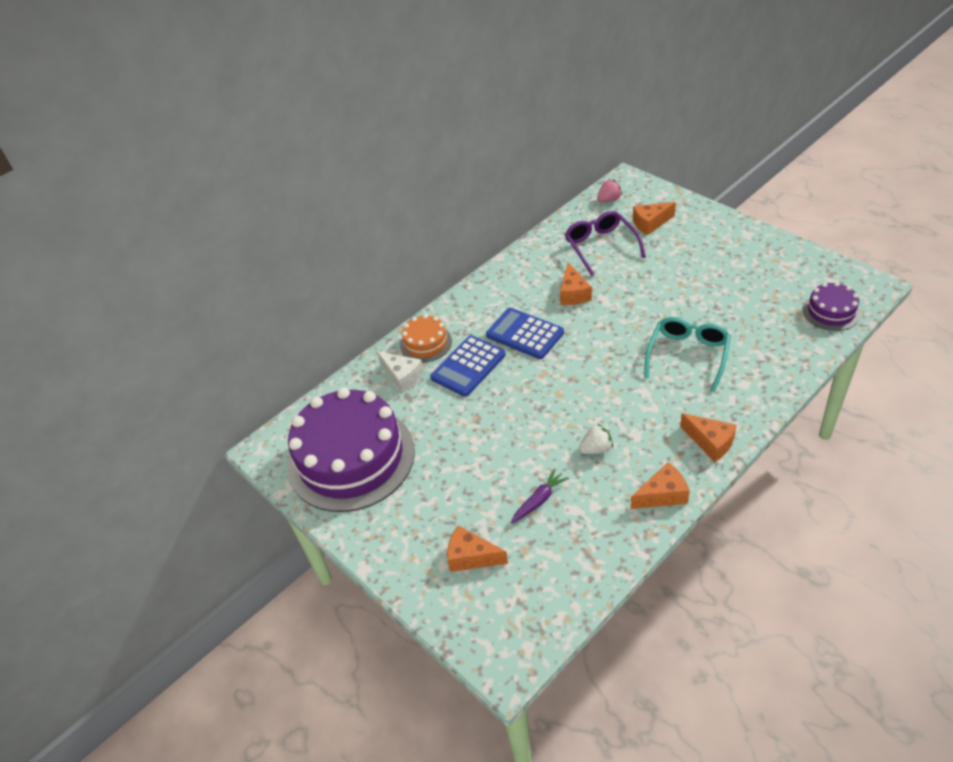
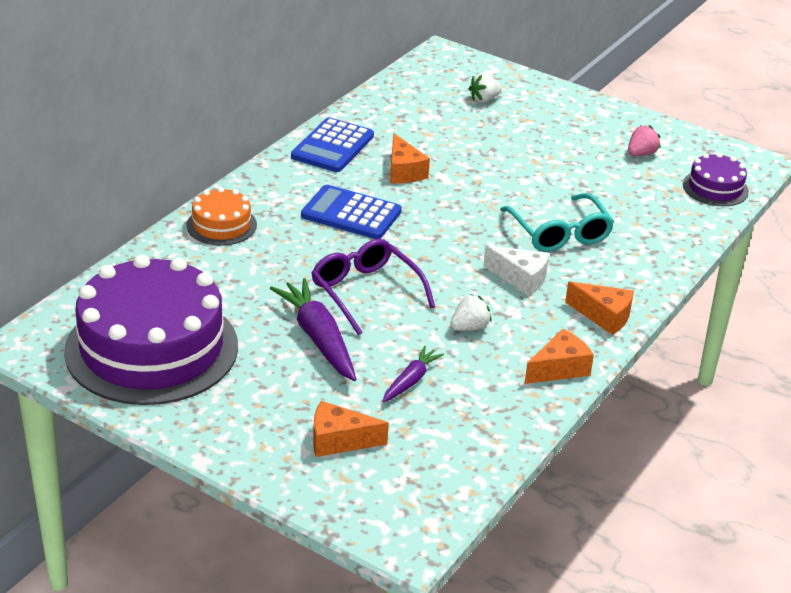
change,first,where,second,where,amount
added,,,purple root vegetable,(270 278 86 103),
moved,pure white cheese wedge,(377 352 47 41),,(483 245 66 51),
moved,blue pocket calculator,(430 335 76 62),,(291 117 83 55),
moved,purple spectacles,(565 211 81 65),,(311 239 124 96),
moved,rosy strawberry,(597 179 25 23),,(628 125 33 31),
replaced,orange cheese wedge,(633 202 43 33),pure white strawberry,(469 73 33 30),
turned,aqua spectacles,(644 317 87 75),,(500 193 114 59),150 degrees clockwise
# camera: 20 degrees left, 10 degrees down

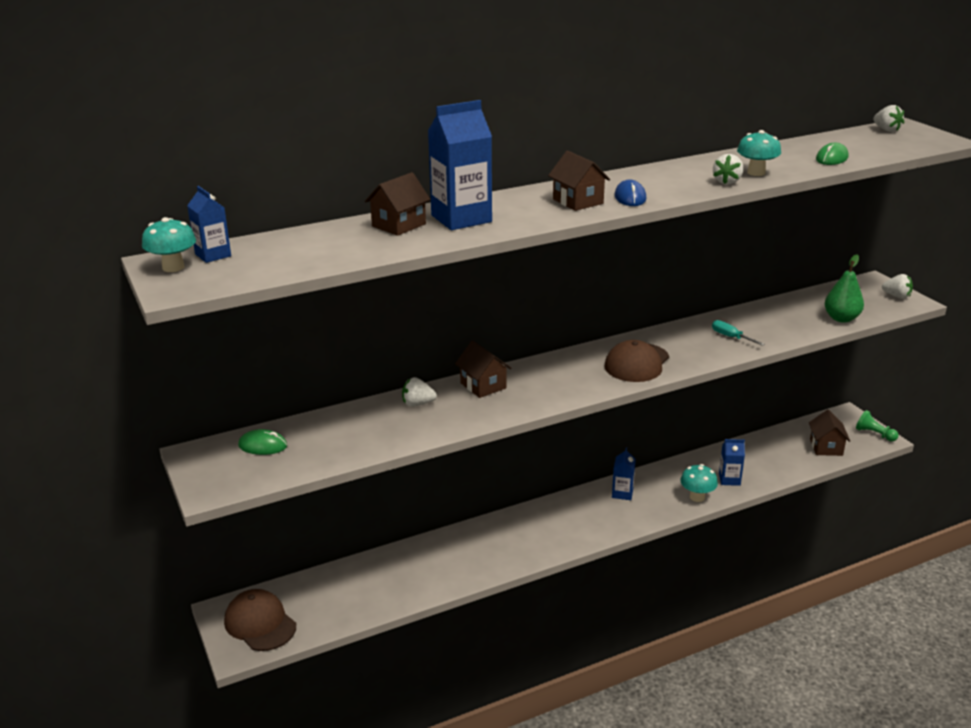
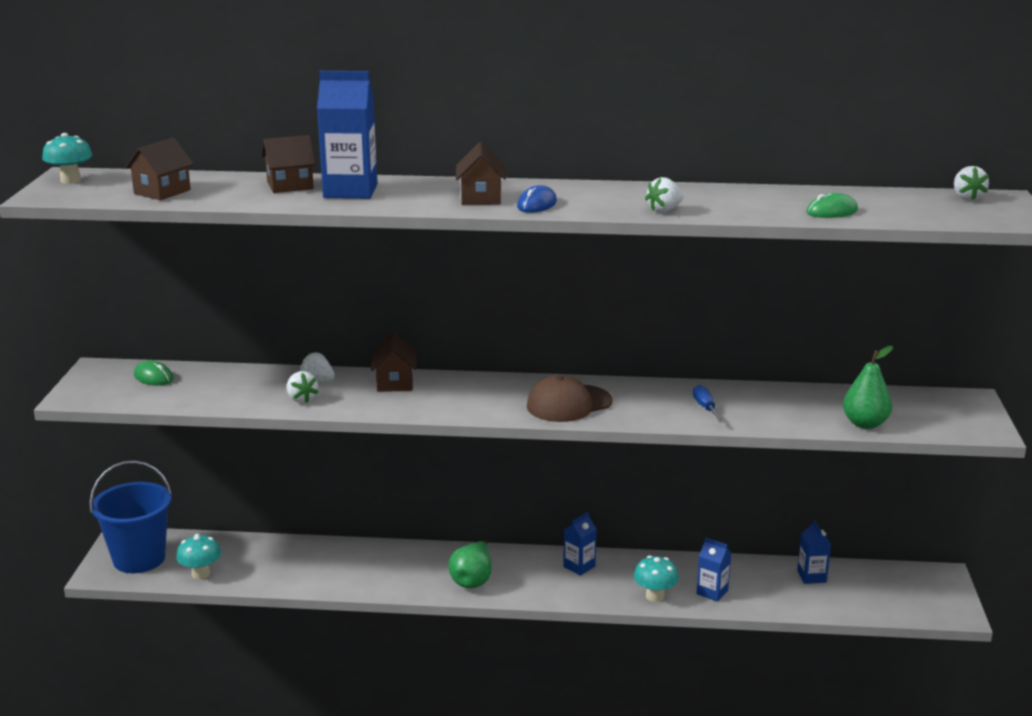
change,first,where,second,where,amount
removed,emerald game pawn,(856 410 42 32),,,
added,,,emerald pear,(449 540 43 48),
moved,blue juice carton,(187 186 44 77),,(797 520 34 64),
moved,aqua mushroom,(737 130 44 46),,(176 534 45 45),
moved,dark brown toy house,(809 409 41 47),,(125 138 69 62),
moved,pure white strawberry,(882 274 31 25),,(287 371 31 32),
replaced,dark brown cap,(224 589 72 62),blue bucket,(89 460 83 113),
recoloured,aqua flat screwdriver,(712 320 53 26),blue flat screwdriver,(693 385 31 37),
# camera: 30 degrees right, 5 degrees down

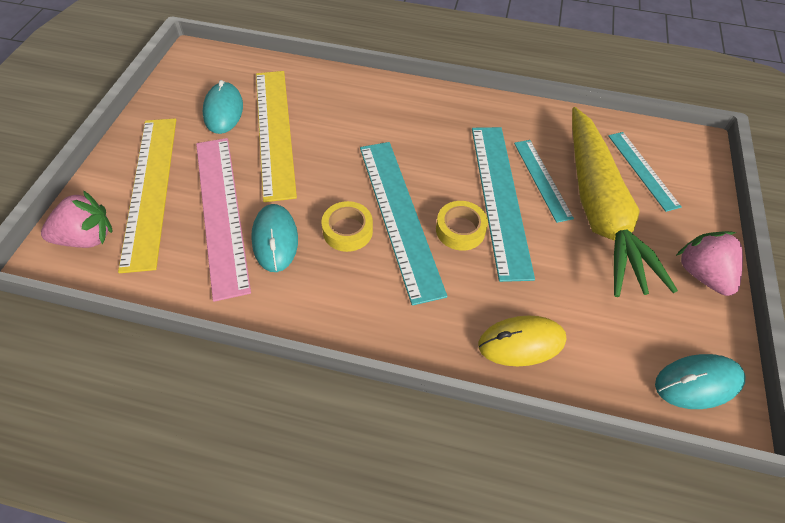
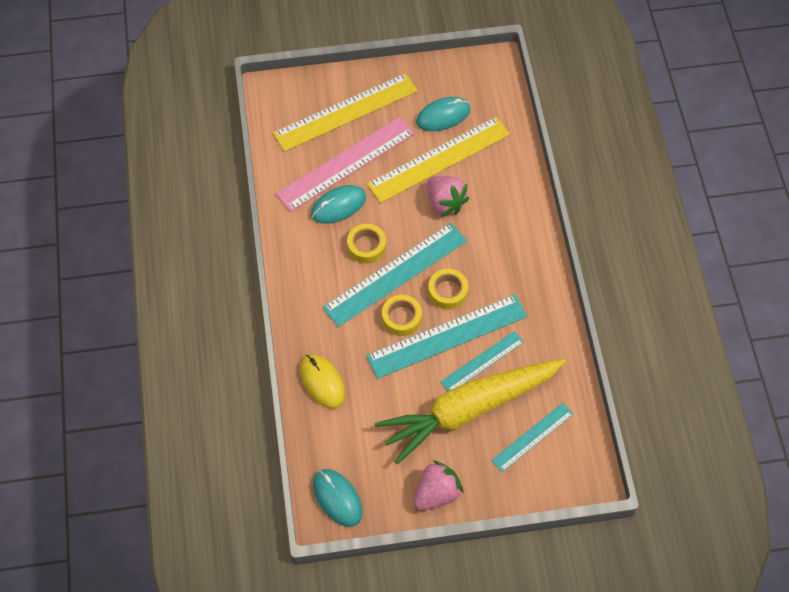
change,first,where,second,where,amount
added,,,yellow roll of tape,(428 269 40 40),
moved,rosy strawberry,(41 190 71 58),,(427 176 42 41),
# camera: 70 degrees right, 5 degrees up

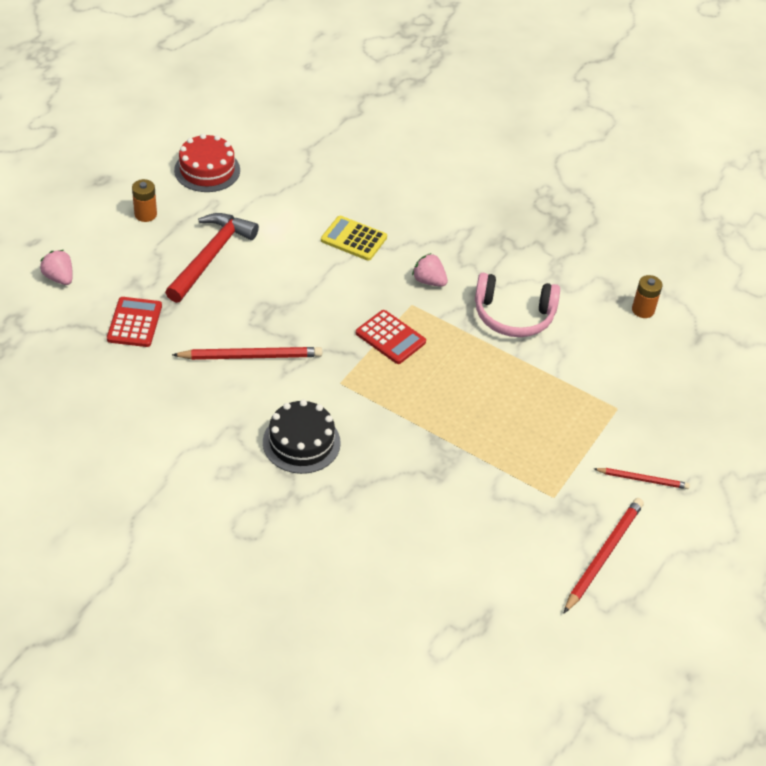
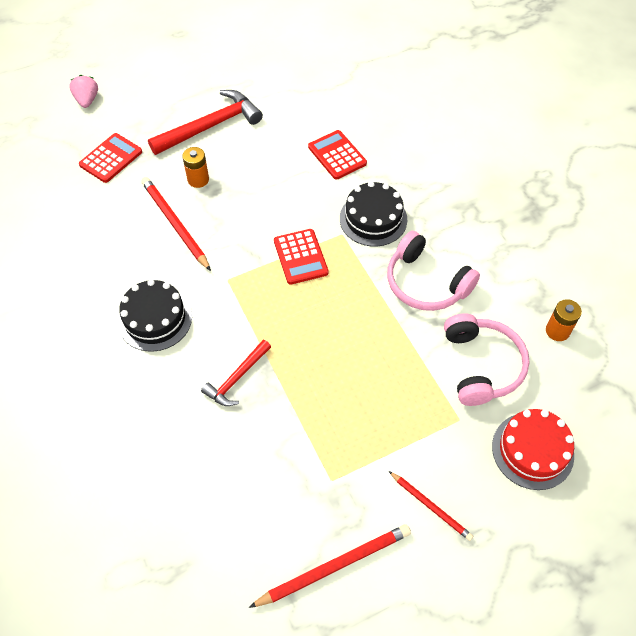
change,first,where,second,where,amount
added,,,crimson hammer,(201 340 70 66),
added,,,rosy over-ear headphones,(444 313 86 93),
moved,orange power cell,(132 179 25 43),,(182 147 27 41),
moved,crimson layer cake,(174 134 66 58),,(492 409 82 81),
replaced,rosy strawberry,(412 253 36 34),jet-black layer cake,(340 181 67 65),
recoloured,yellow pocket calculator,(321 216 66 45),crimson pocket calculator,(308 130 59 50),
turned,crimson lead pencil,(172 347 150 13),,(141 177 70 94),150 degrees counterclockwise
# camera: 35 degrees right, 10 degrees up

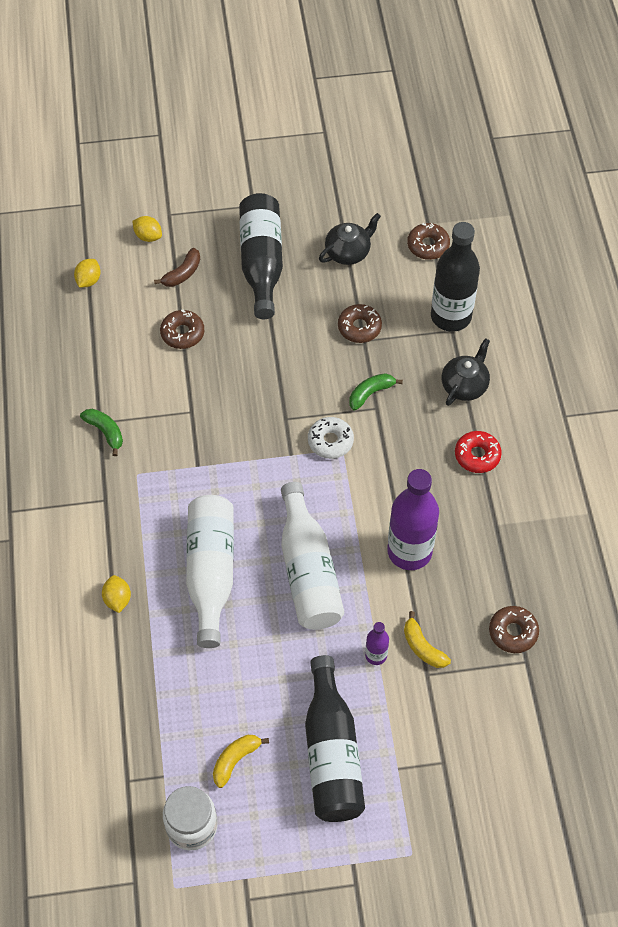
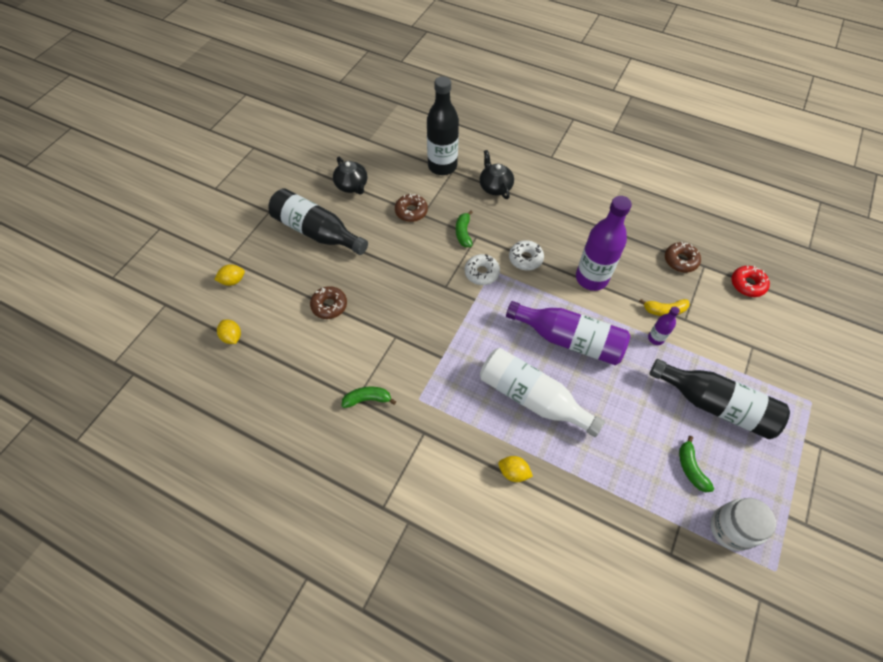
change,first,where,second,where,amount
removed,dark brown banana fruit,(154 248 46 39),,,
removed,dark brown donut,(407 223 43 37),,,
added,,,pure white donut,(509 240 35 30),
moved,crimson donut,(455 431 47 42),,(731 266 39 31),
recoloured,yellow banana fruit,(213 735 56 53),emerald banana fruit,(679 436 35 56),
recoloured,pure white bottle,(281 482 63 148),purple bottle,(506 301 125 64),
turned,jet-black tea pot,(319 213 62 52),,(333 157 34 38),150 degrees clockwise
# camera: 55 degrees left, 0 degrees up

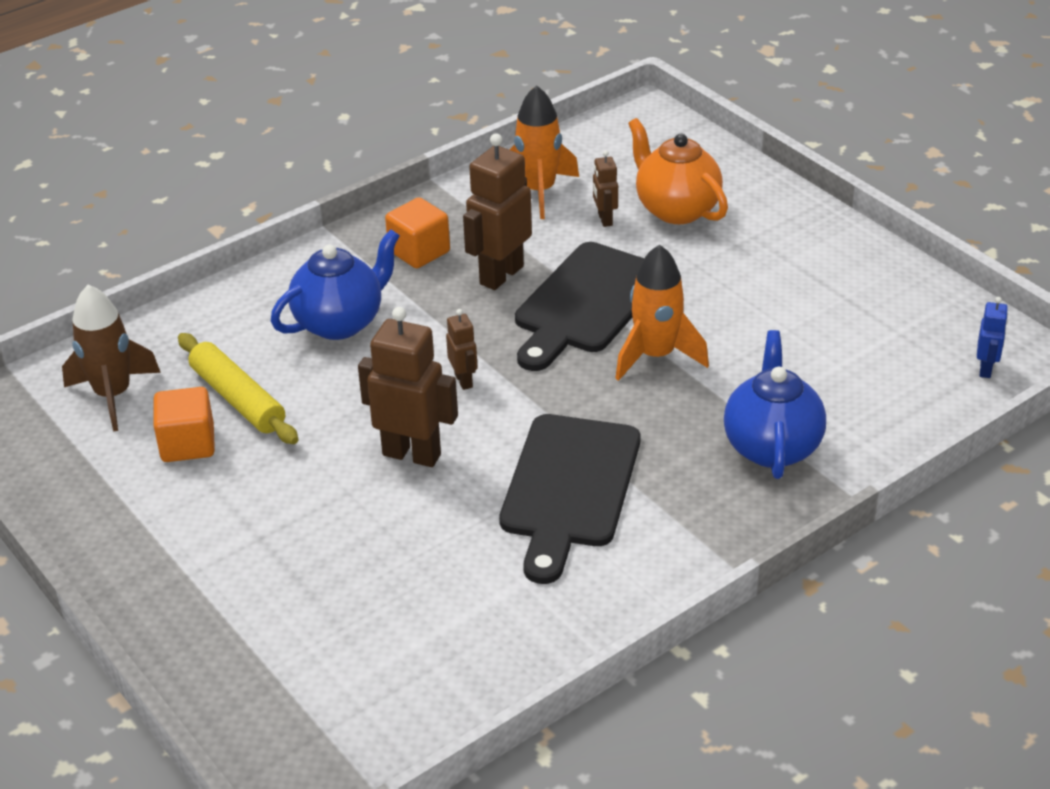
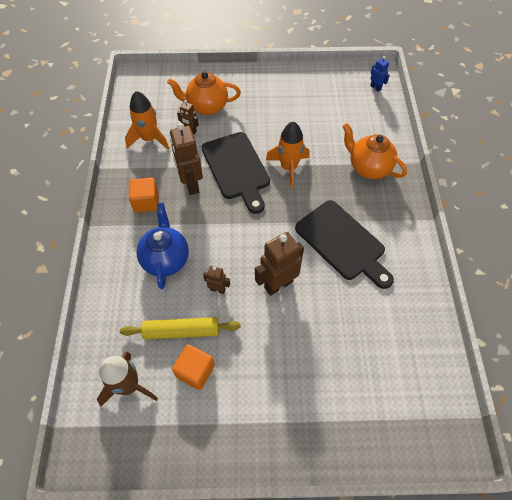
change,first,where,second,where,amount
moved,dark brown robot,(446 309 32 81),,(203 266 27 28),
recoloured,blue tea pot,(724 330 102 149),orange tea pot,(342 123 65 56),
# camera: 55 degrees left, 20 degrees up

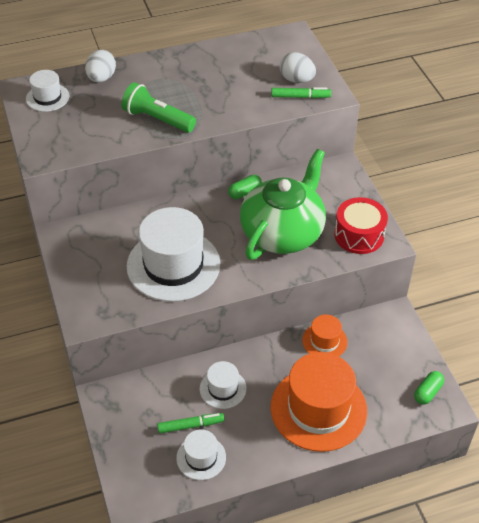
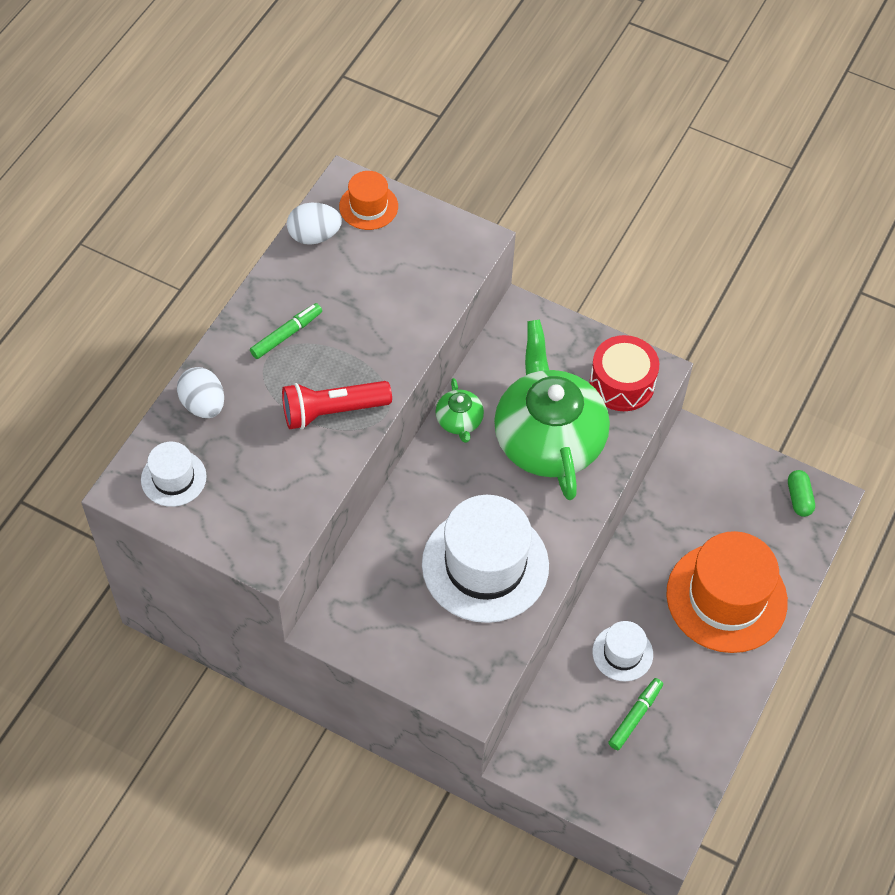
change,first,where,second,where,amount
removed,pure white top hat,(176 429 50 51),,,
moved,emerald marker pen,(271 87 60 11),,(250 303 72 56),
moved,pure white egg shape,(279 52 37 31),,(287 203 55 42),
moved,orange top hat,(302 315 46 41),,(339 171 59 59),
replaced,emerald pill,(228 175 34 24),emerald tea pot,(435 378 49 65),
recoloured,emerald flashlight,(121 82 75 51),crimson flashlight,(282 381 110 48),
# camera: 45 degrees left, 10 degrees up

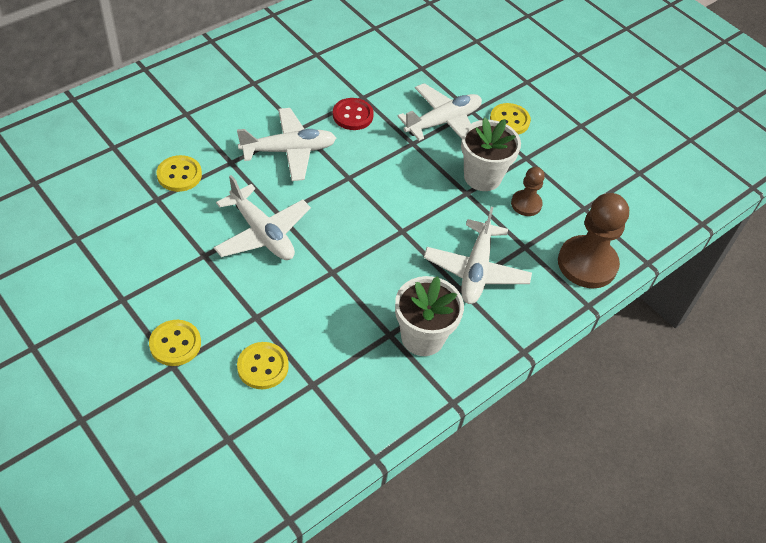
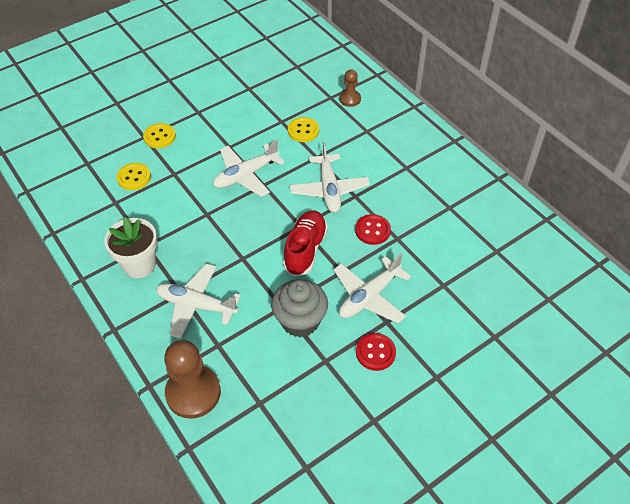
change,first,where,second,where,amount
added,,,crimson lace-up shoe,(283 211 45 65),
moved,dark brown game pawn,(511 167 34 49),,(339 69 22 38),
replaced,pure white flower pot,(461 117 60 74),ash-grey cupcake,(271 279 57 58),
recoloured,yellow shirt button,(490 103 41 32),crimson shirt button,(356 333 40 38),
turned,pure white plane,(397 83 85 58),,(334 253 77 70),75 degrees clockwise
# camera: 100 degrees right, 0 degrees up

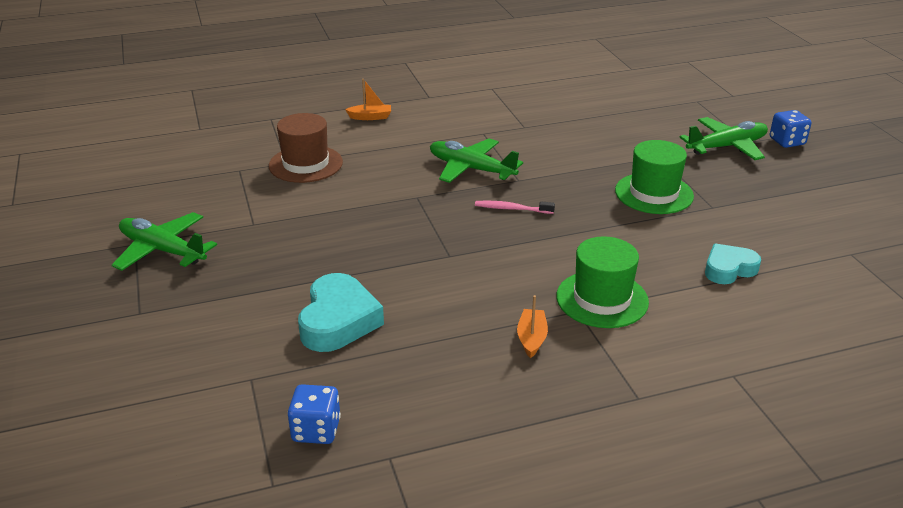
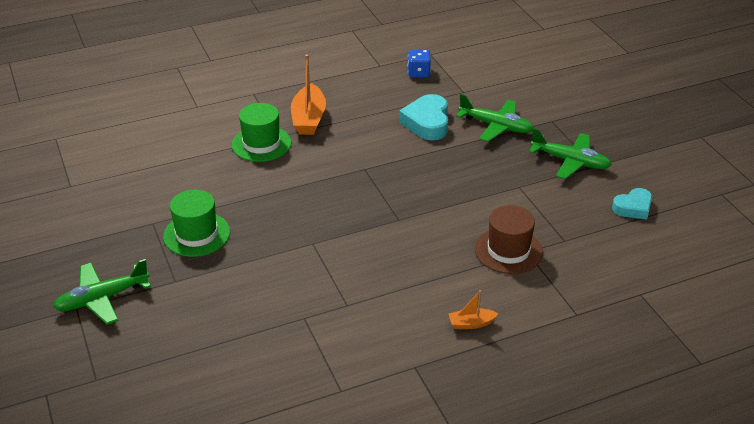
change,first,where,second,where,amount
removed,rosy dental brush,(475 201 80 13),,,
removed,blue die,(770 110 41 38),,,
moved,emerald plane,(430 138 93 45),,(456 94 77 48),
moved,aqua heart,(705 243 56 41),,(612 188 40 31),
resized,orange sailboat,(517 295 31 63),,(291 54 35 81),x1.92
# camera: 175 degrees right, 5 degrees up

